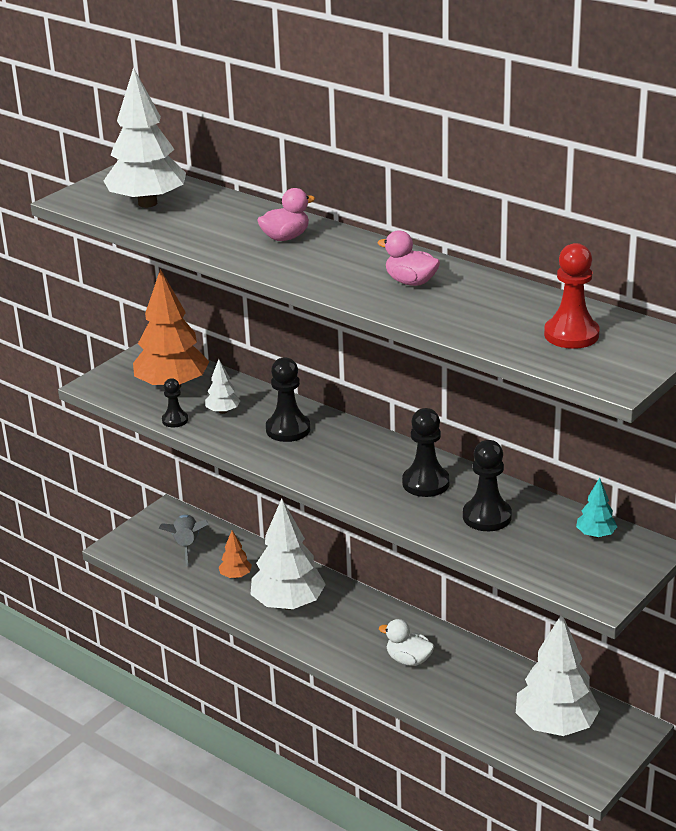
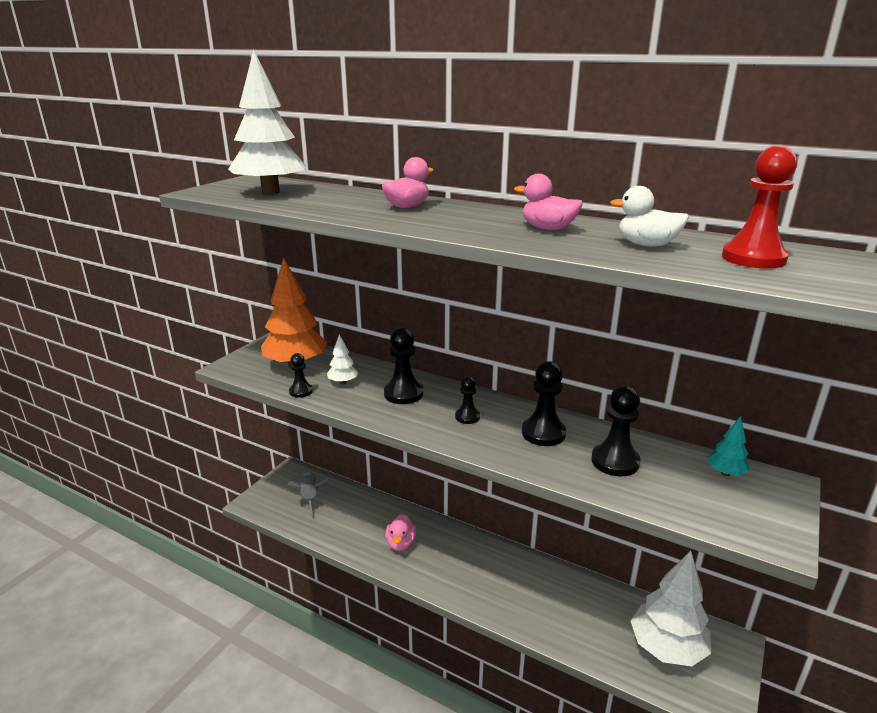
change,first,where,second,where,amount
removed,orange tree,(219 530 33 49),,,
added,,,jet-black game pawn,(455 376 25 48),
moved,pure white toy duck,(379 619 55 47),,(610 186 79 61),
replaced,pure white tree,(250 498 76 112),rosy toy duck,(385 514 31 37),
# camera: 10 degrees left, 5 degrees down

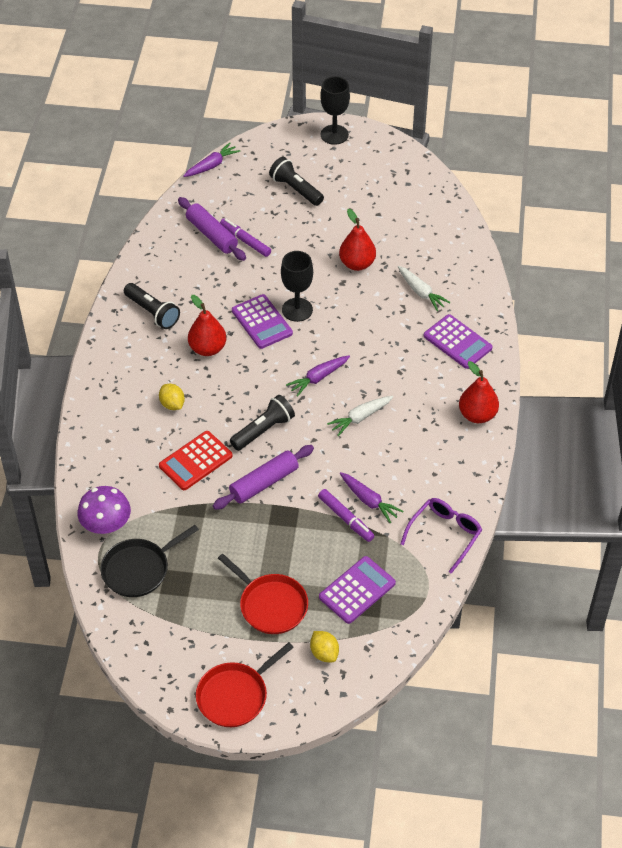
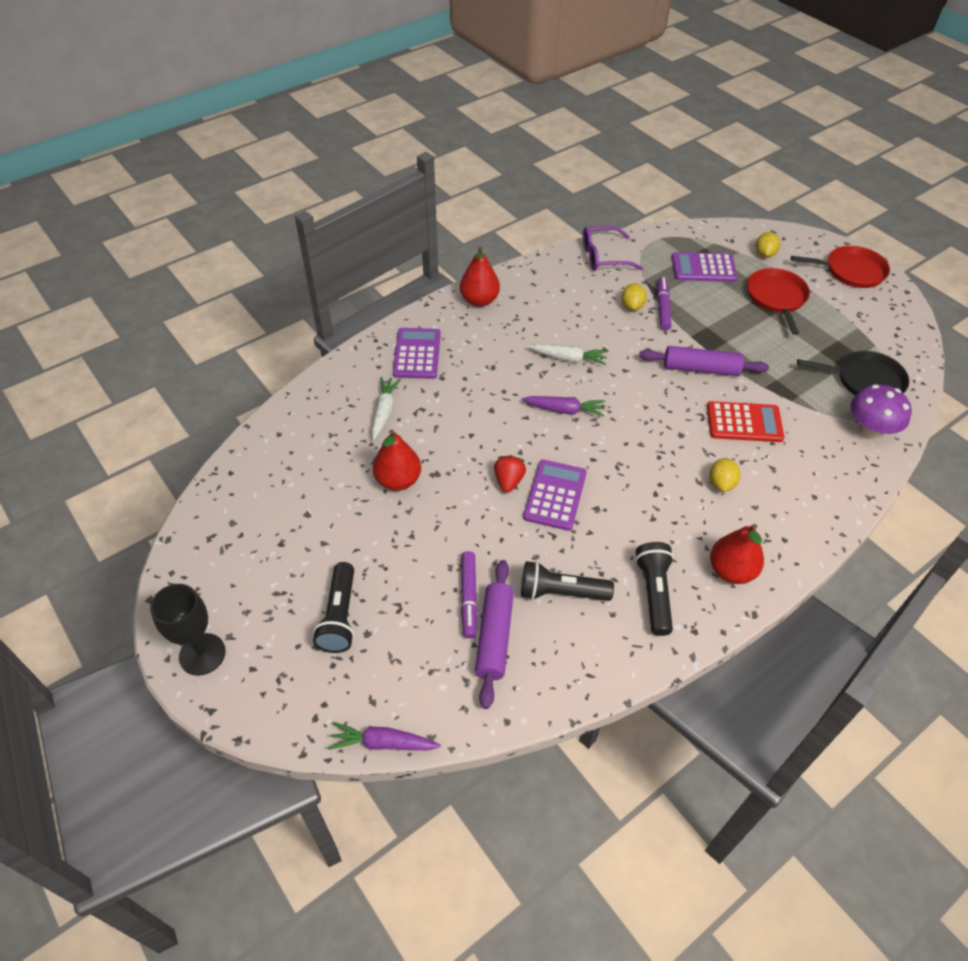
change,first,where,second,where,amount
moved,crimson pear,(188 295 38 61),,(710 524 54 60),
moved,jet-black flashlight,(230 395 65 56),,(521 561 93 40),
replaced,jet-black wine glass,(281 251 32 71),crimson strawberry,(494 455 32 38),
replaced,purple root vegetable,(340 472 63 51),yellow lemon,(621 283 26 28),
# camera: 135 degrees left, 0 degrees up

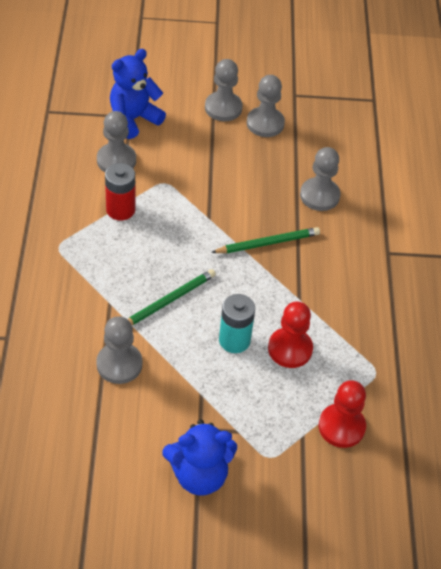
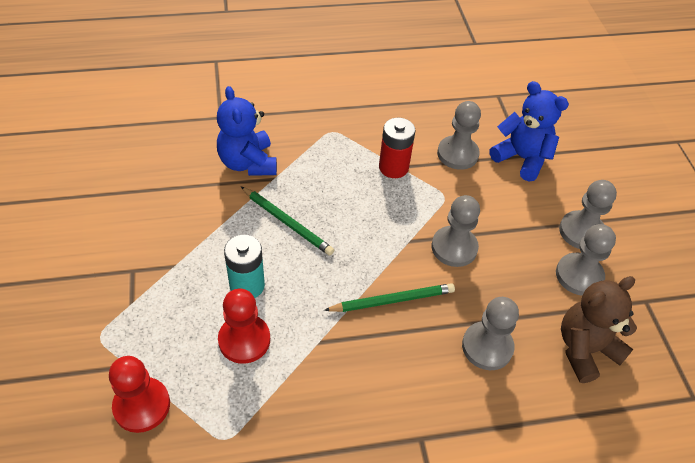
change,first,where,second,where,amount
added,,,dark brown teddy,(561 276 76 107),
moved,ash-grey game pawn,(96 316 46 68),,(432 195 48 72),
moved,blue teddy,(162 419 75 77),,(217 86 60 90),
turned,emerald lead pencil,(211 227 109 26),,(324 283 131 29),75 degrees counterclockwise
# camera: 80 degrees right, 0 degrees up

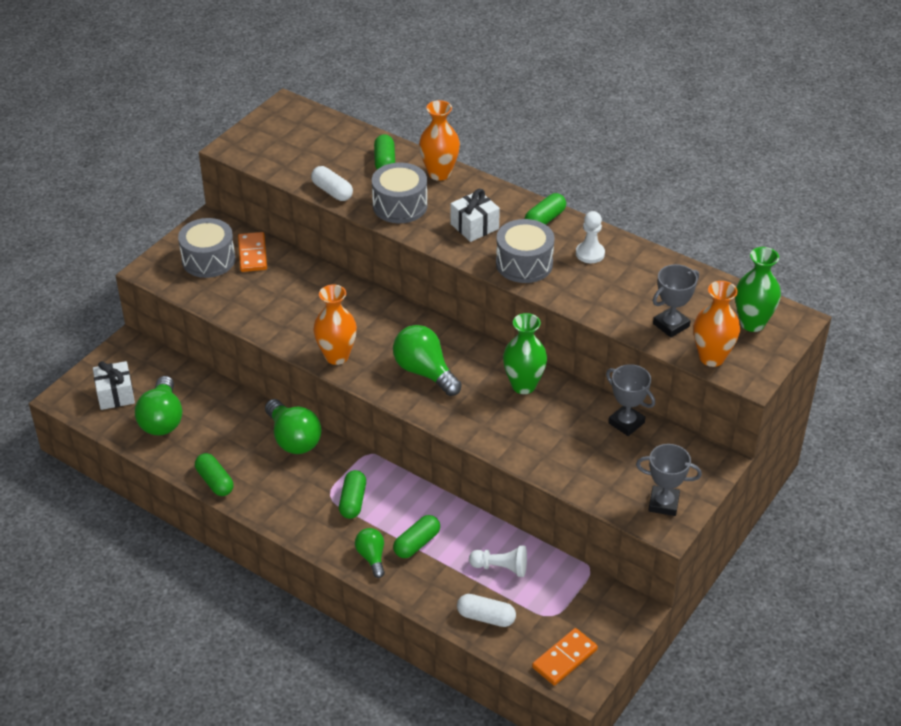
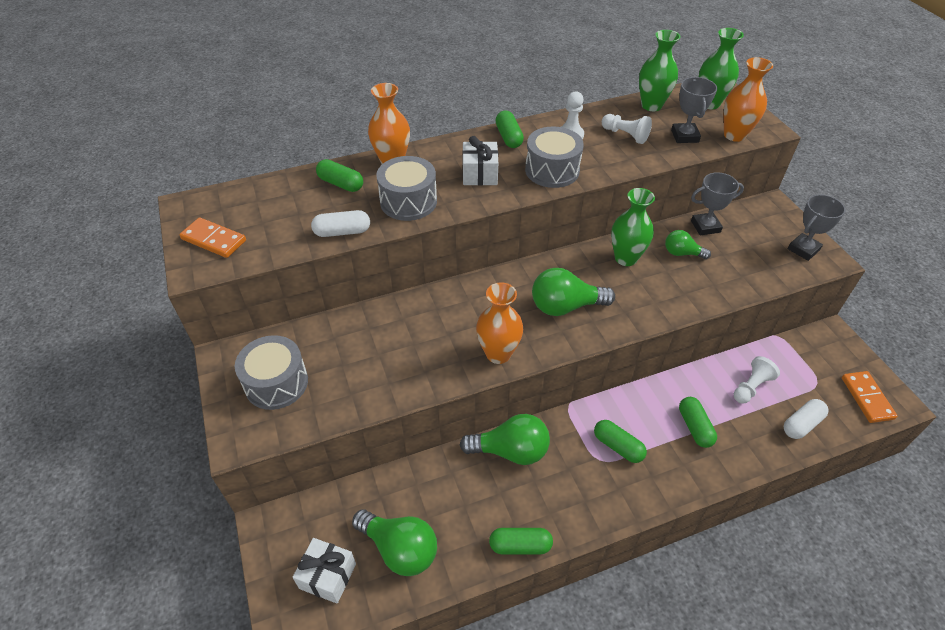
change,first,where,second,where,amount
added,,,pure white game pawn,(602 114 50 30),
added,,,emerald flower vase,(639 30 41 81),
moved,orange domino,(238 232 29 40),,(179 218 67 40),
moved,emerald light bulb,(355 528 30 50),,(665 230 46 29),
# camera: 55 degrees left, 5 degrees up

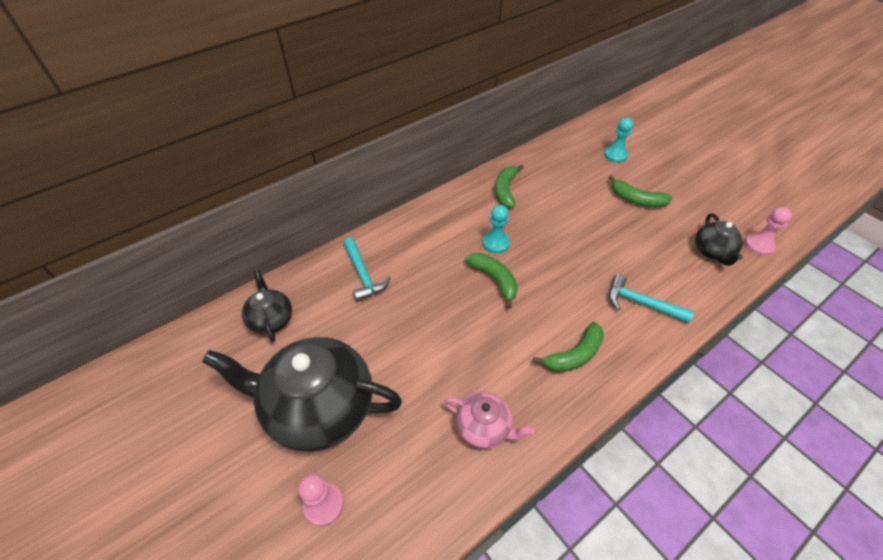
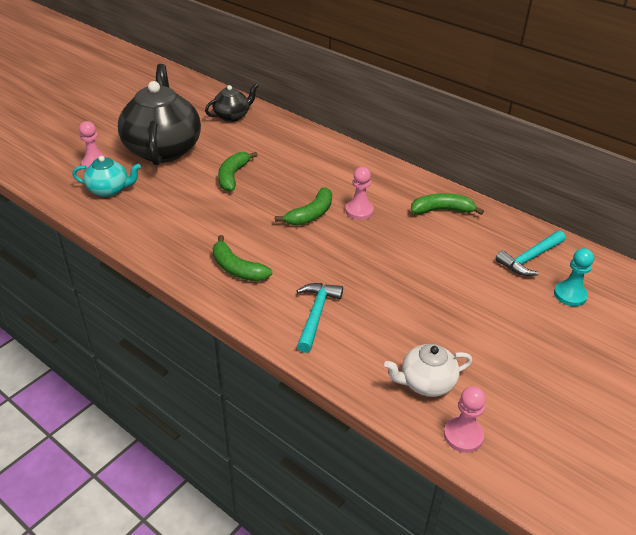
change,first,where,second,where,amount
removed,rosy tea pot,(444 392 90 57),,,
added,,,aqua tea pot,(72 156 69 41),
moved,aqua hammer,(343 238 48 64),,(495 231 71 45),
moved,emerald banana fruit,(608 175 64 33),,(218 152 40 40),
recoloured,aqua game pawn,(483 205 27 49),rosy game pawn,(346 167 28 53),
recoloured,jet-black tea pot,(695 213 48 53),pure white tea pot,(384 344 88 53),
# camera: 75 degrees right, 10 degrees down

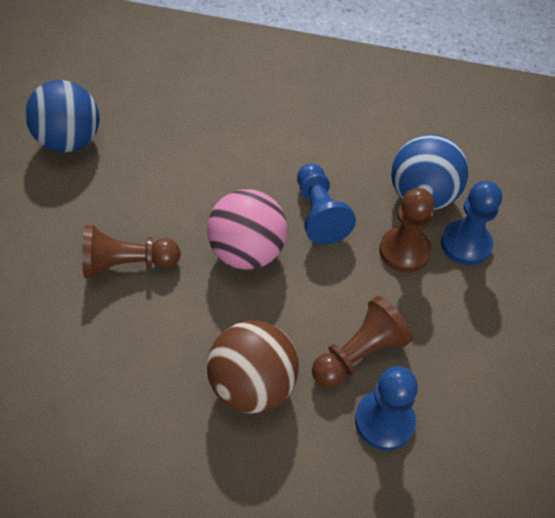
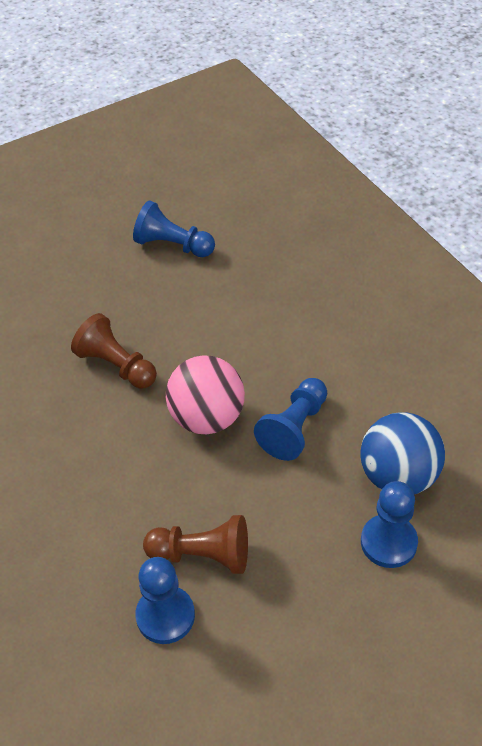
change,first,where,second,where,amount
removed,dark brown sphere,(207 320 92 93),,,
removed,dark brown game pawn,(379 188 55 84),,,
replaced,blue sphere,(25 80 74 72),blue game pawn,(133 201 82 56),
# camera: 45 degrees right, 5 degrees down

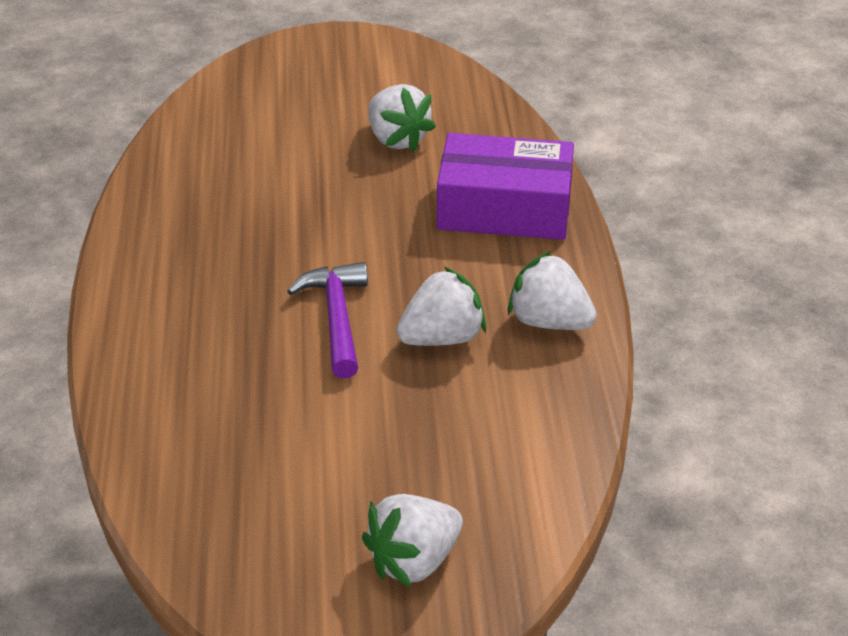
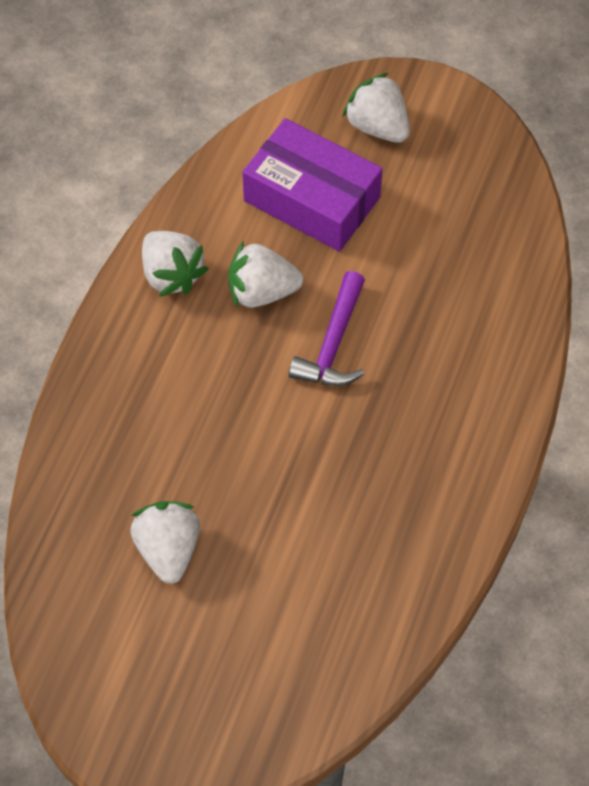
change,first,where,second,where,amount
moved,purple parcel,(437 133 137 107),,(242 118 140 134),
turned,pure white strawberry,(362 494 101 93),,(342 73 68 70),120 degrees counterclockwise
# camera: 155 degrees left, 20 degrees up

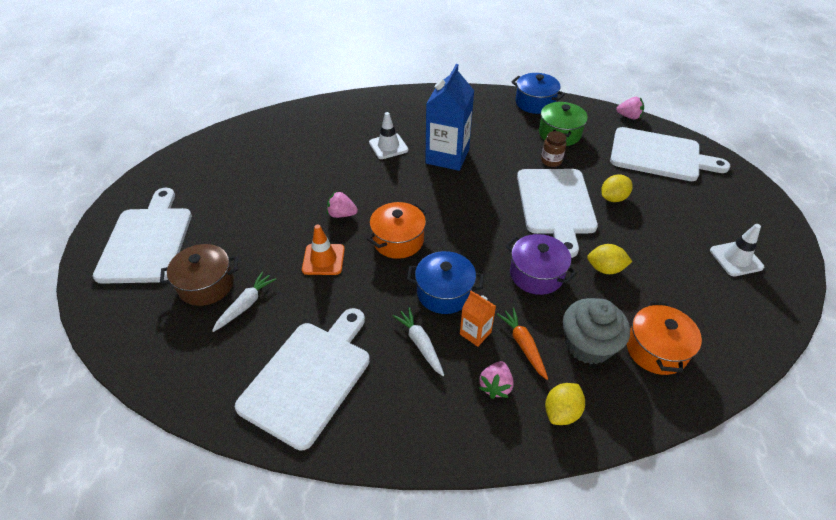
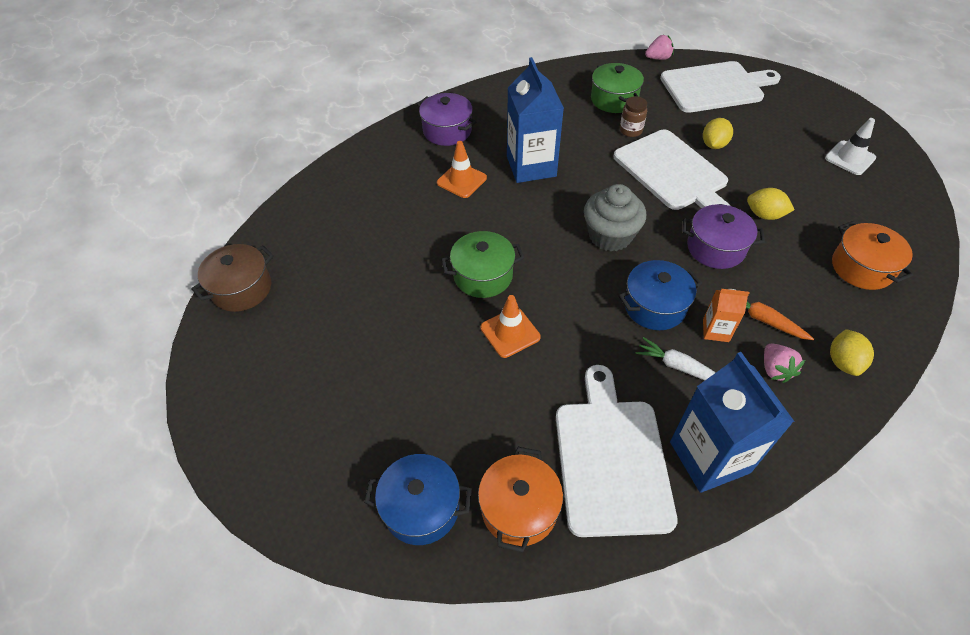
change,first,where,second,where,amount
removed,pure white bread board,(93 188 99 96),,,
removed,pure white root vegetable,(212 272 64 60),,,
added,,,purple pot,(417 93 60 53),
added,,,blue juice carton,(670 352 125 141),
moved,dark brown pot,(160 244 78 62),,(191 244 83 68),
moved,orange pot,(367 202 60 57),,(478 447 85 105),
moved,blue pot,(511 73 54 41),,(364 454 108 91),
moved,ash-grey cupcake,(563 298 67 66),,(584 184 62 68),
replaced,rosy strawberry,(327 191 31 27),emerald pot,(441 231 83 67),
recoloured,pure white safety cone,(369 112 39 47),orange safety cone,(437 141 50 57),
turned,yellow lemon,(587 244 46 30),,(747 188 47 32),45 degrees clockwise
# camera: 30 degrees left, 5 degrees up

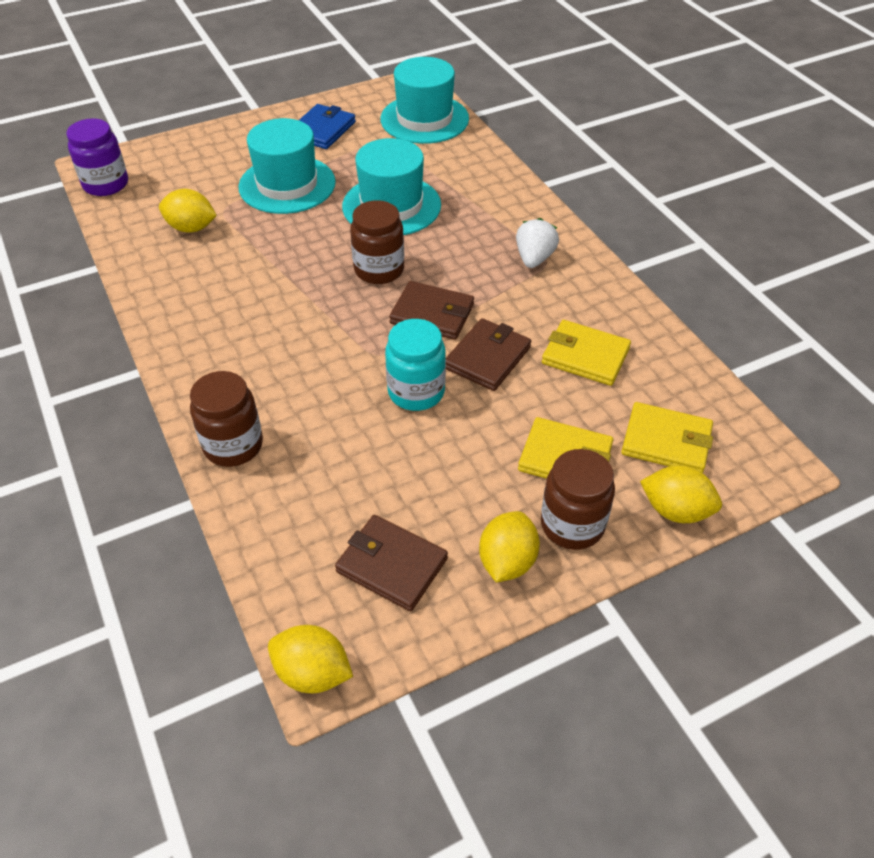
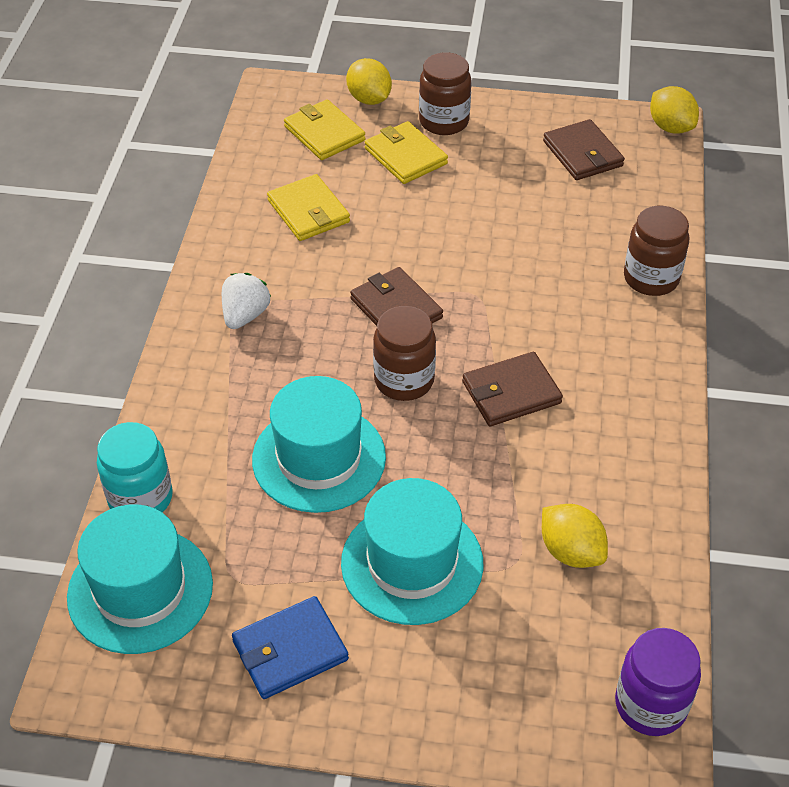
change,first,where,second,where,amount
removed,yellow lemon,(479 511 61 72),,,
moved,aqua jar,(385 319 61 92),,(97 422 76 91),
moved,dark brown card wallet,(445 318 86 73),,(462 352 101 74),
turned,pure white strawberry,(516 218 43 50),,(222 273 49 56),150 degrees clockwise
# camera: 145 degrees left, 0 degrees up

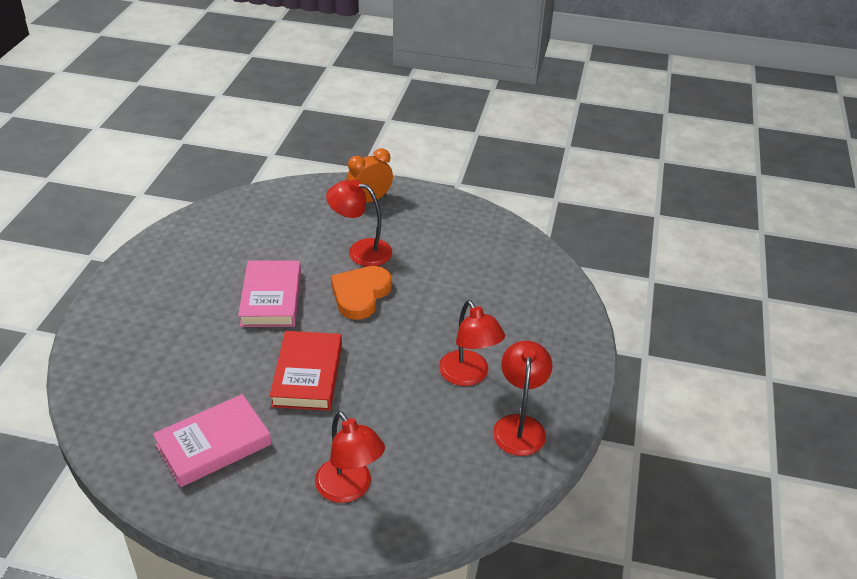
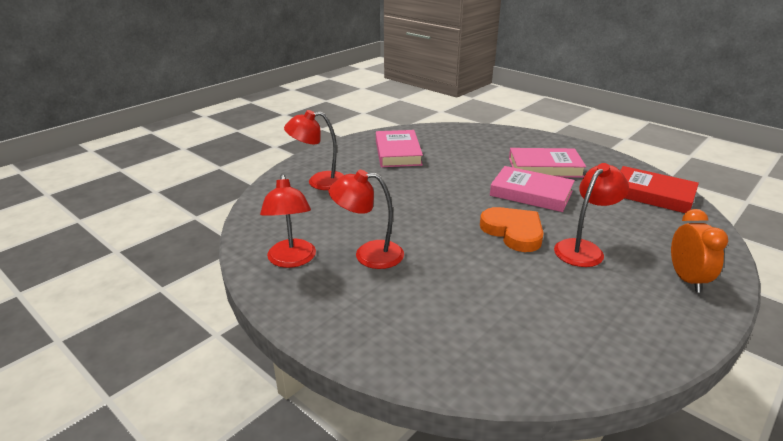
change,first,where,second,where,amount
added,,,rosy book,(509 148 77 30),
moved,crimson book,(269 331 73 80),,(620 166 79 47),
turned,crimson desk lamp,(493 341 59 115),,(260 174 56 94),45 degrees clockwise
# camera: 120 degrees right, 10 degrees down

